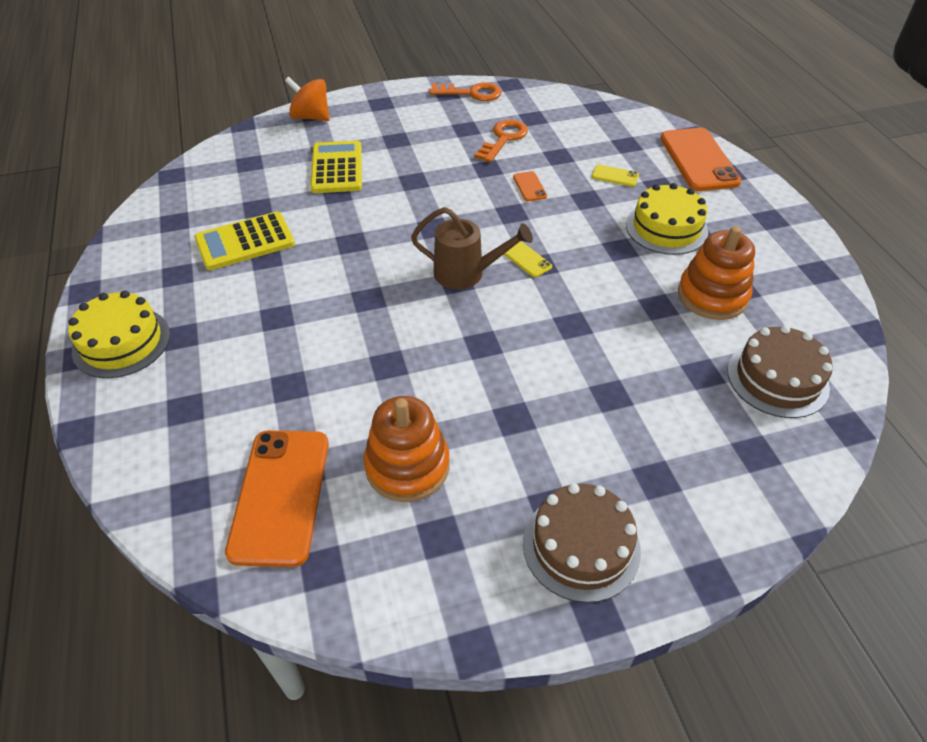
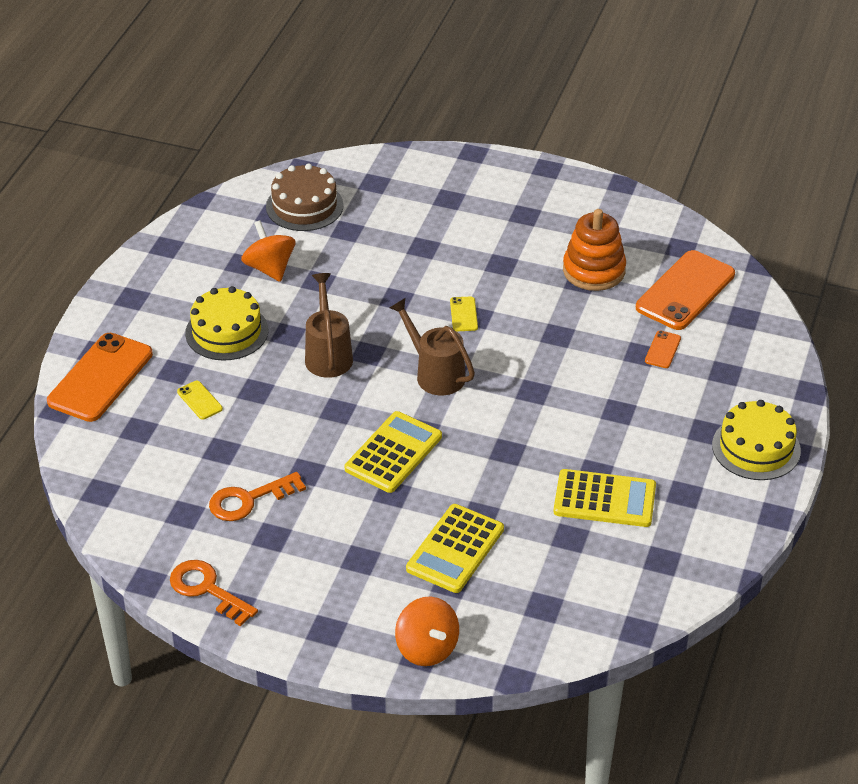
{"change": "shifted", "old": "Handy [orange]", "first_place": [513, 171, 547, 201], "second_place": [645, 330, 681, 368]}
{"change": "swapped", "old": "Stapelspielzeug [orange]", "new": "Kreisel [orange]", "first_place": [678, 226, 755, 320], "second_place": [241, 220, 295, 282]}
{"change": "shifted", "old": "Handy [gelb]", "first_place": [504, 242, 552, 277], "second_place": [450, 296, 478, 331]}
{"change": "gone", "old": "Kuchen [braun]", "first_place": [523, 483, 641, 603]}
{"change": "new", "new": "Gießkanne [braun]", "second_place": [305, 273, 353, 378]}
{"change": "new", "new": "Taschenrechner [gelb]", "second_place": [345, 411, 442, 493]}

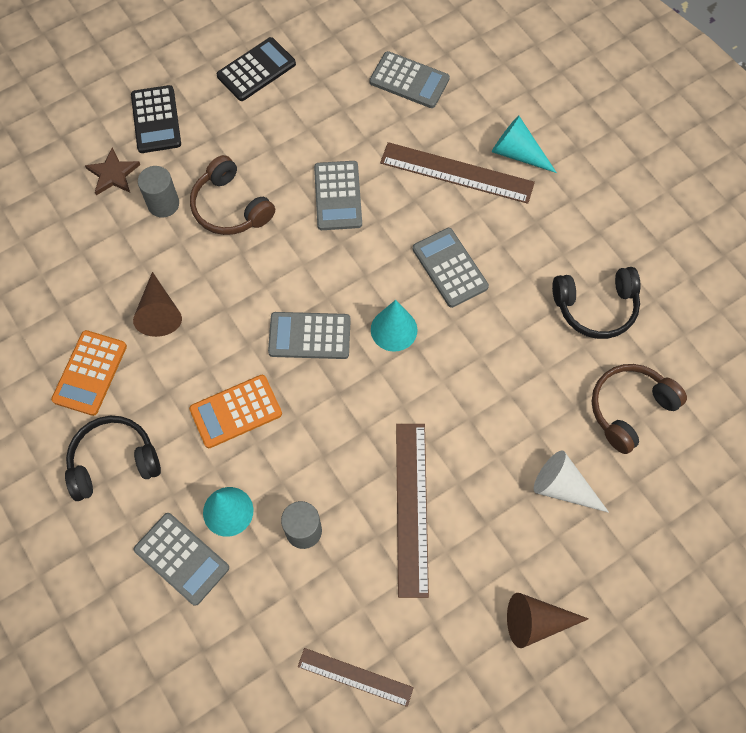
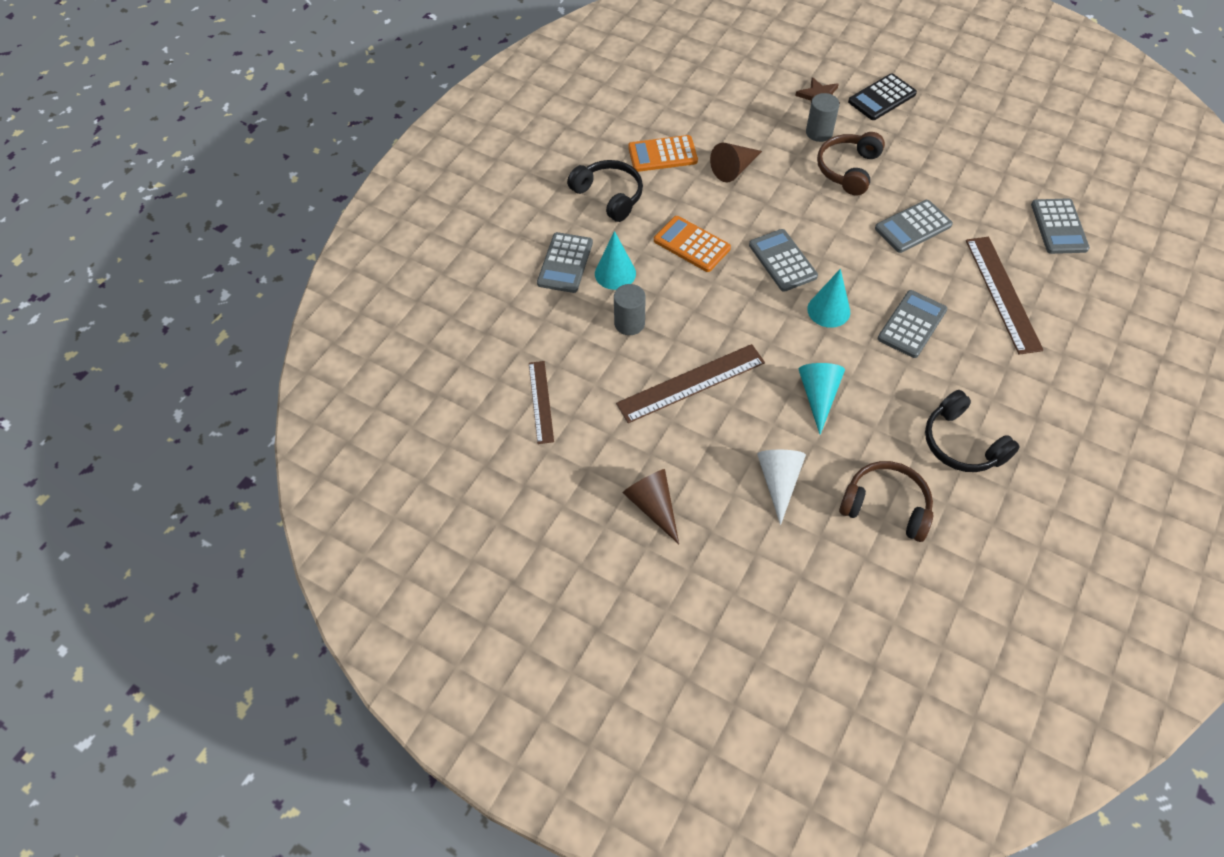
{"change": "gone", "old": "Taschenrechner [schwarz]", "first_place": [217, 37, 296, 101]}
{"change": "shifted", "old": "Kegel [türkis]", "first_place": [492, 116, 557, 173], "second_place": [799, 363, 845, 435]}

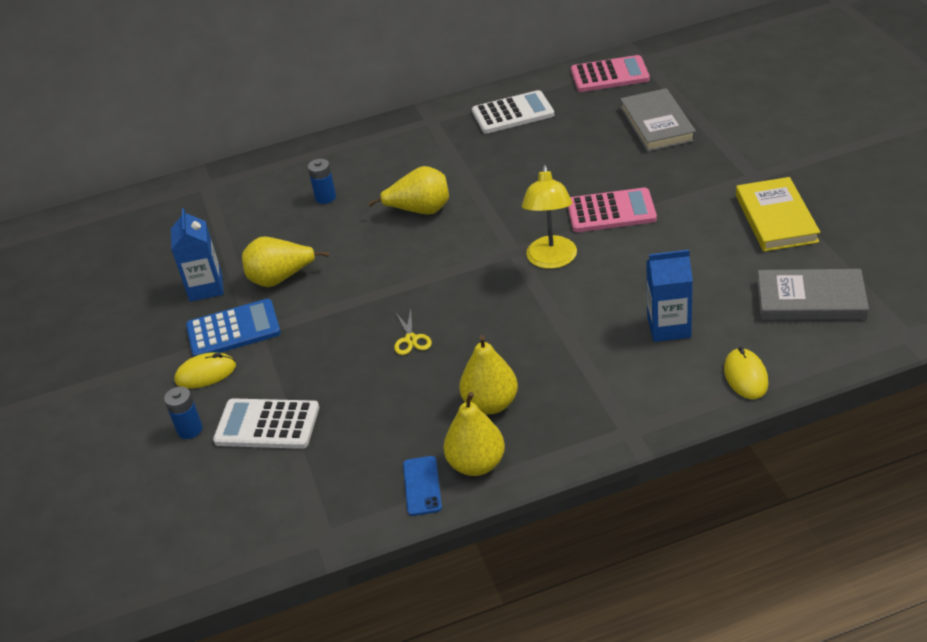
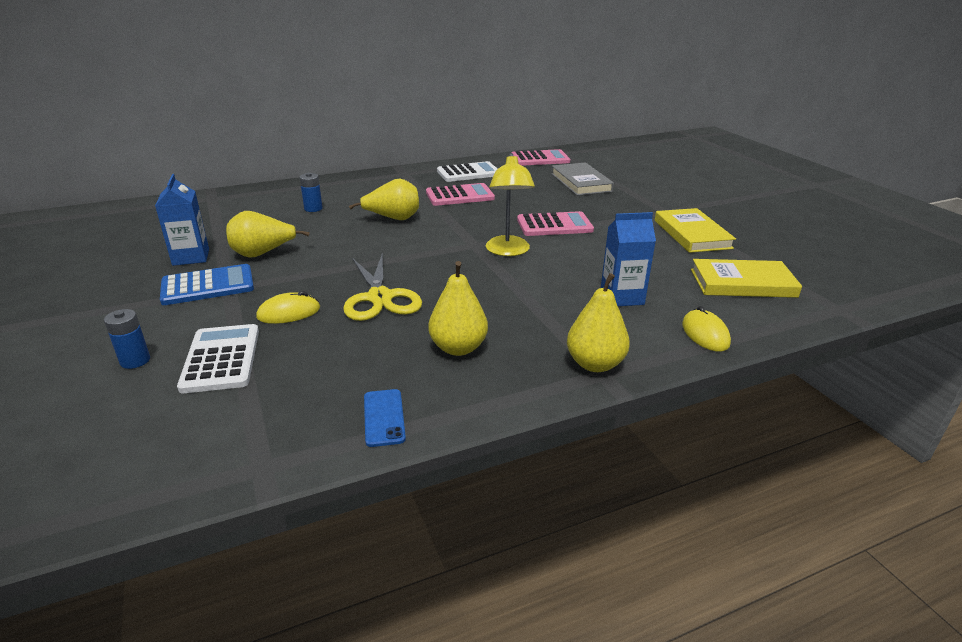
{"change": "repainted", "old": "Buch [grau]", "new": "Buch [gelb]", "first_place": [757, 269, 869, 320], "second_place": [691, 259, 802, 298]}
{"change": "scaled", "old": "Schere [gelb]", "first_place": [394, 309, 432, 355], "second_place": [343, 253, 422, 321], "factor": 2.11}
{"change": "shifted", "old": "Computermaus [gelb]", "first_place": [174, 352, 236, 388], "second_place": [256, 291, 320, 324]}
{"change": "shifted", "old": "Birne [gelb]", "first_place": [444, 392, 505, 476], "second_place": [567, 273, 630, 372]}
{"change": "rotated", "old": "Taschenrechner [weiß]", "first_place": [213, 399, 319, 449], "second_place": [177, 324, 259, 393], "degrees": 75}
{"change": "new", "new": "Taschenrechner [rosa]", "second_place": [426, 183, 495, 206]}

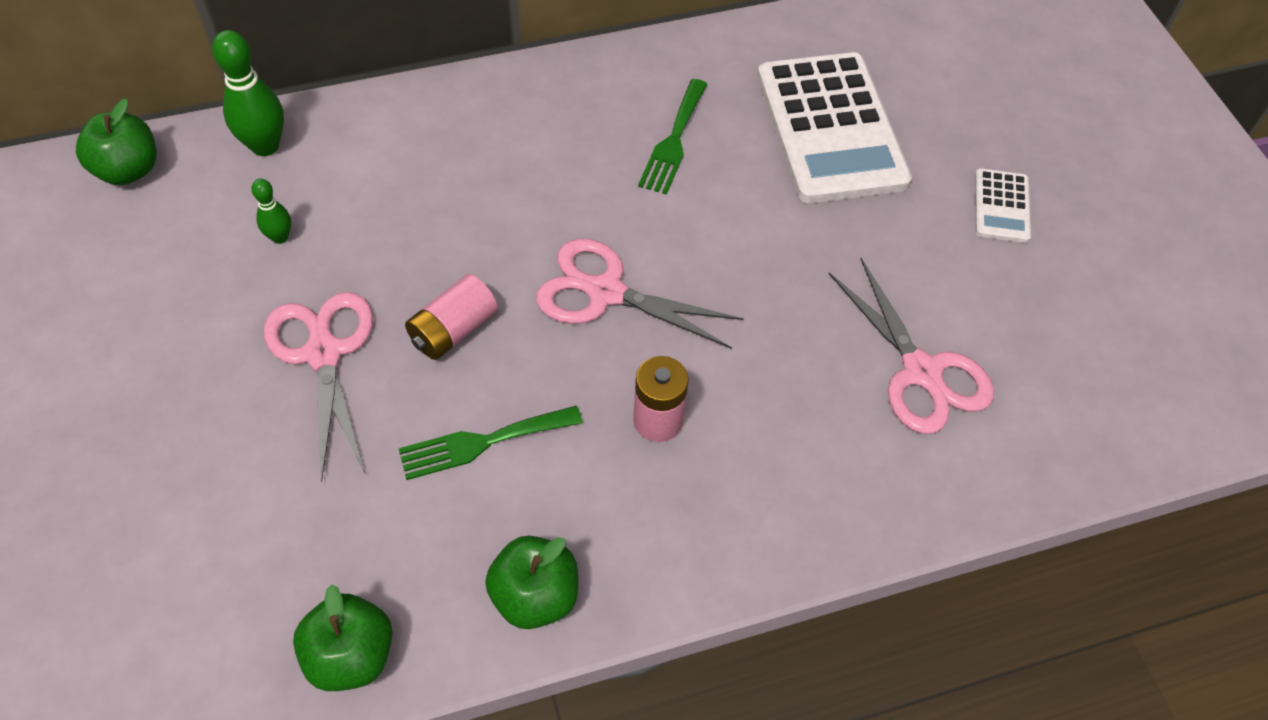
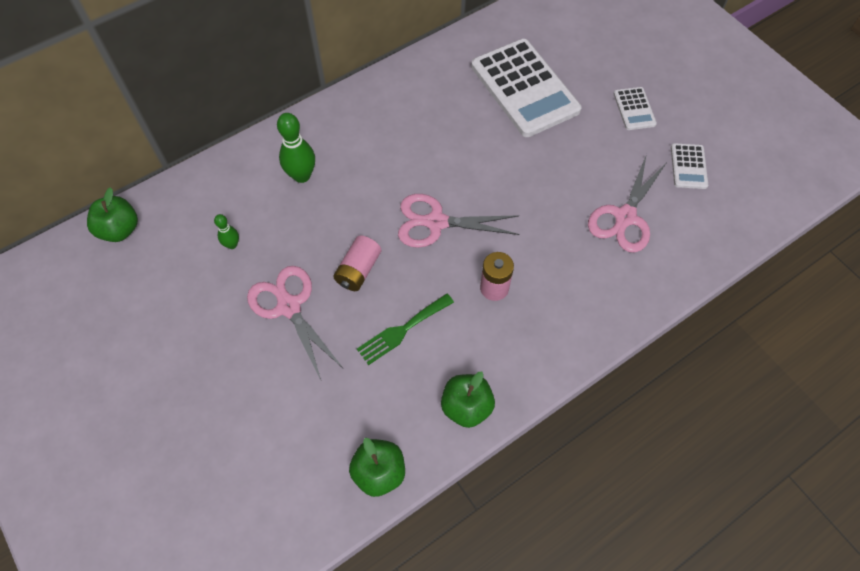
{"change": "shifted", "old": "Bowlingkegel [grün]", "first_place": [212, 30, 284, 156], "second_place": [277, 113, 315, 183]}
{"change": "gone", "old": "Gabel [grün]", "first_place": [638, 79, 707, 195]}
{"change": "rotated", "old": "Schere [rosa]", "first_place": [829, 258, 994, 434], "second_place": [588, 154, 668, 253], "degrees": 75}
{"change": "new", "new": "Taschenrechner [weiß]", "second_place": [671, 143, 708, 189]}

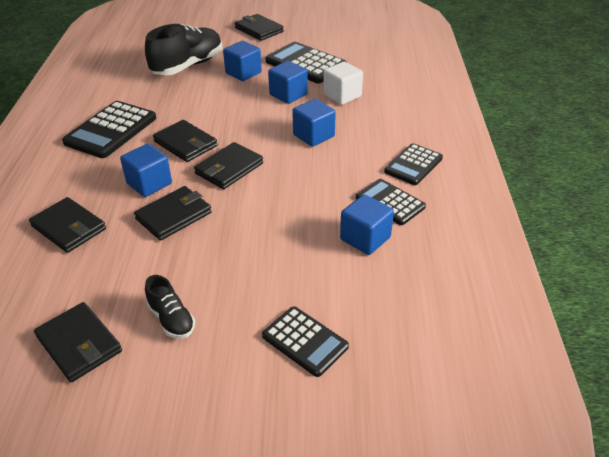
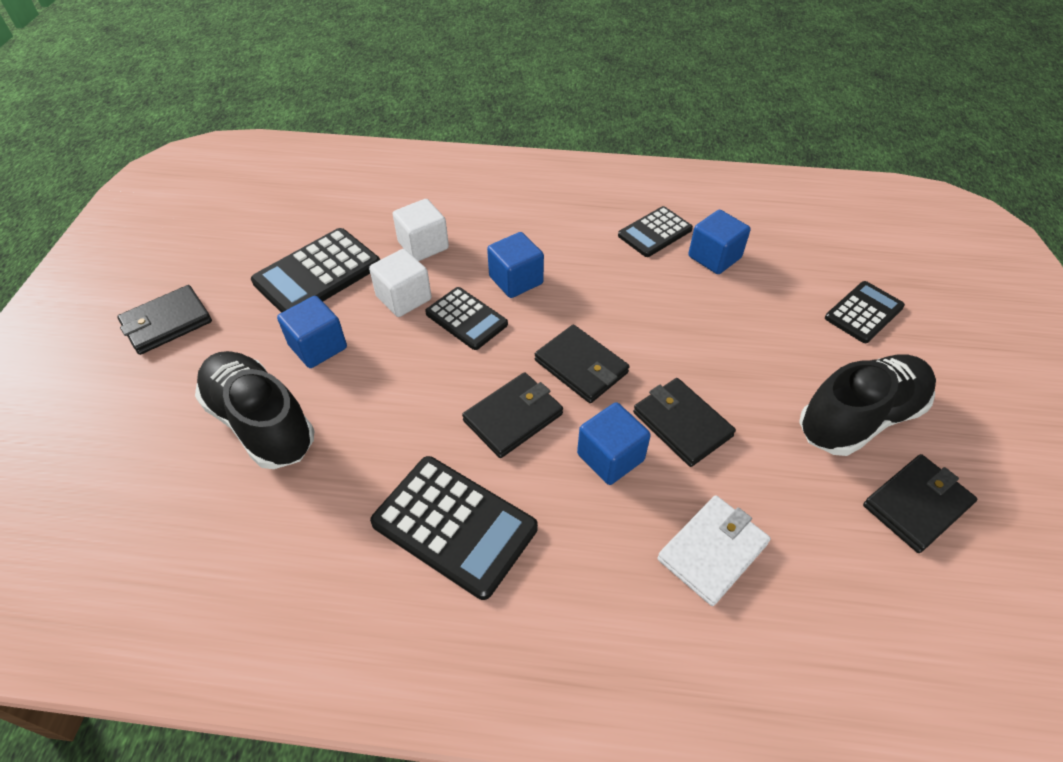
{"change": "repainted", "old": "Kubus [blau]", "new": "Kubus [weiß]", "first_place": [268, 61, 308, 104], "second_place": [369, 249, 432, 317]}
{"change": "shifted", "old": "Taschenrechner [schwarz]", "first_place": [384, 143, 443, 185], "second_place": [425, 287, 508, 350]}
{"change": "repainted", "old": "Geldbörse [schwarz]", "new": "Geldbörse [weiß]", "first_place": [29, 197, 106, 253], "second_place": [657, 495, 771, 606]}
{"change": "scaled", "old": "Schuh [schwarz]", "first_place": [145, 275, 195, 339], "second_place": [799, 354, 936, 456], "factor": 2.01}

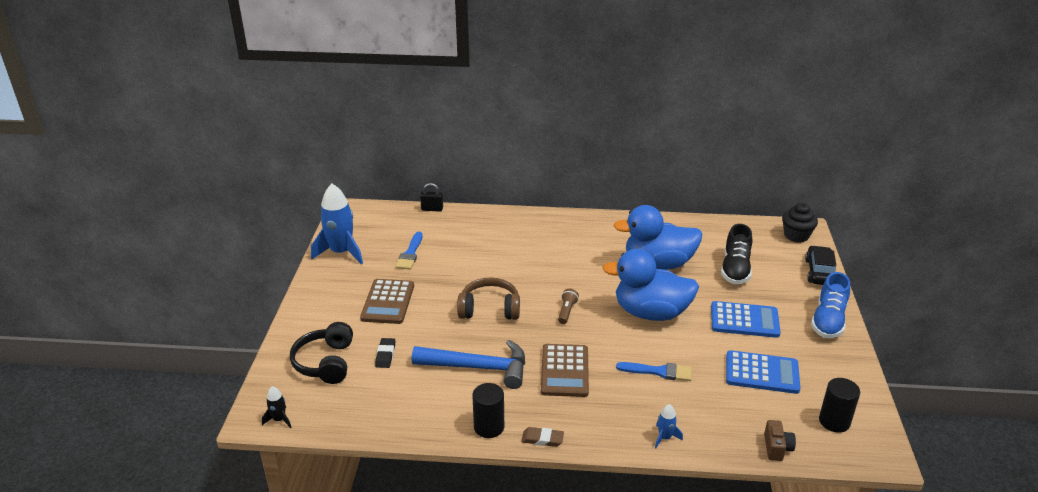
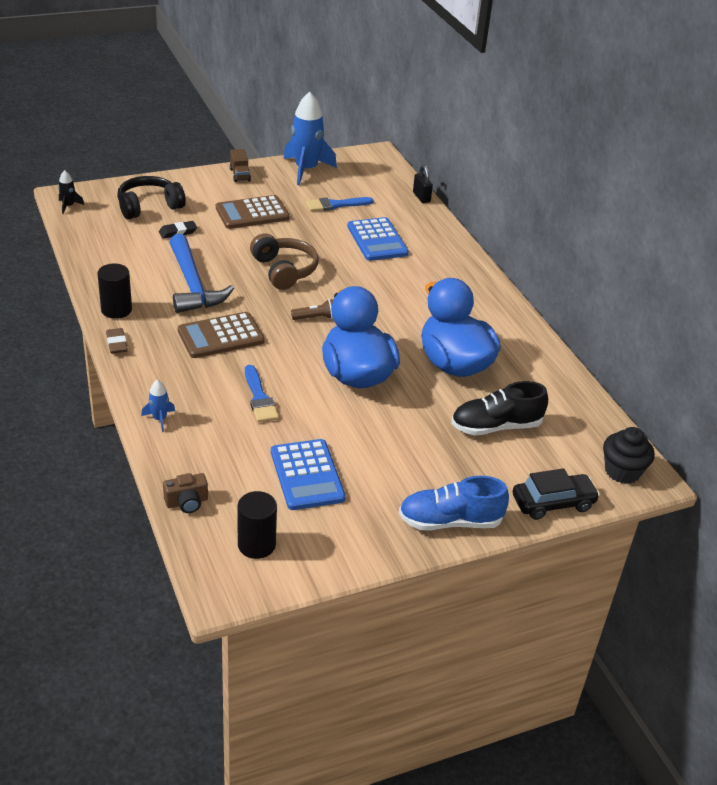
{"change": "shifted", "old": "Taschenrechner [blau]", "first_place": [711, 301, 781, 338], "second_place": [347, 217, 409, 261]}
{"change": "new", "new": "Lastwagen [braun]", "second_place": [230, 149, 251, 182]}

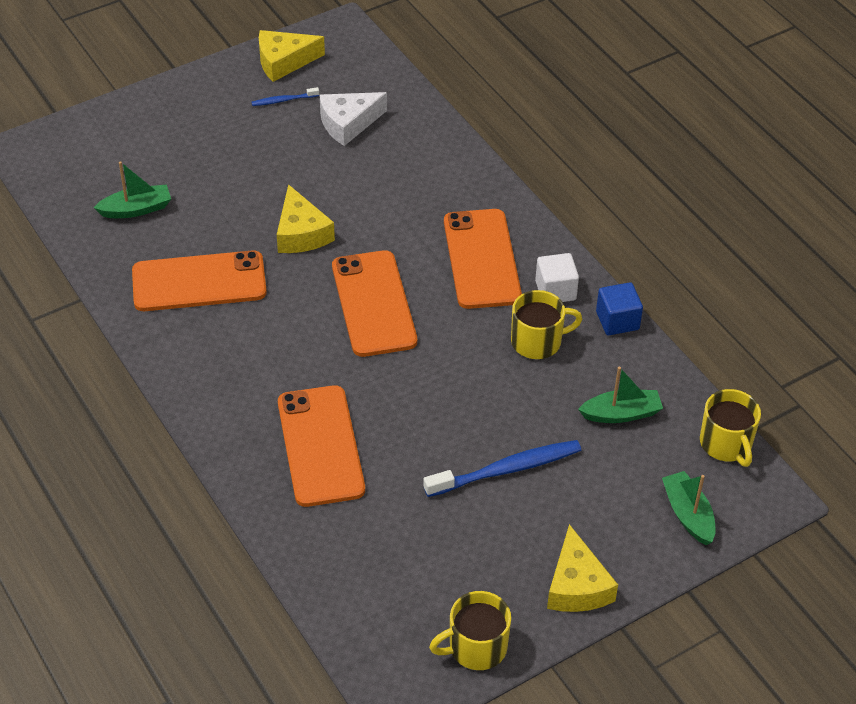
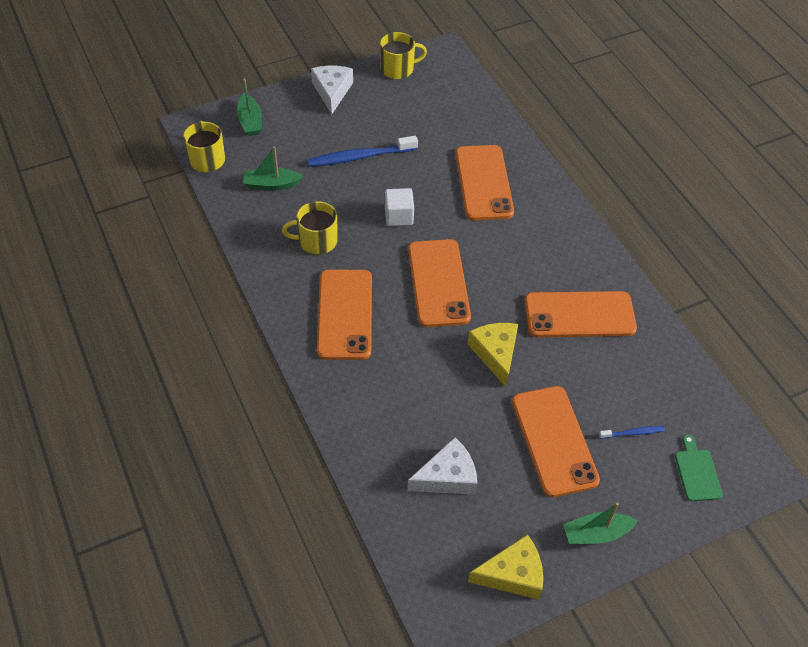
{"change": "shifted", "old": "Zahnbürste [blau]", "first_place": [251, 87, 319, 106], "second_place": [599, 426, 665, 439]}
{"change": "shifted", "old": "Boot [grün]", "first_place": [94, 161, 171, 218], "second_place": [563, 503, 638, 545]}
{"change": "shifted", "old": "Kubus [weiß]", "first_place": [535, 253, 579, 302], "second_place": [385, 188, 414, 226]}
{"change": "gone", "old": "Kubus [blau]", "first_place": [596, 282, 643, 335]}
{"change": "repainted", "old": "Käse [gelb]", "new": "Käse [weiß]", "first_place": [547, 524, 618, 612], "second_place": [311, 66, 353, 114]}
{"change": "new", "new": "Handy [orange]", "second_place": [512, 386, 600, 497]}
{"change": "new", "new": "Schneidebrett [grün]", "second_place": [675, 435, 723, 501]}

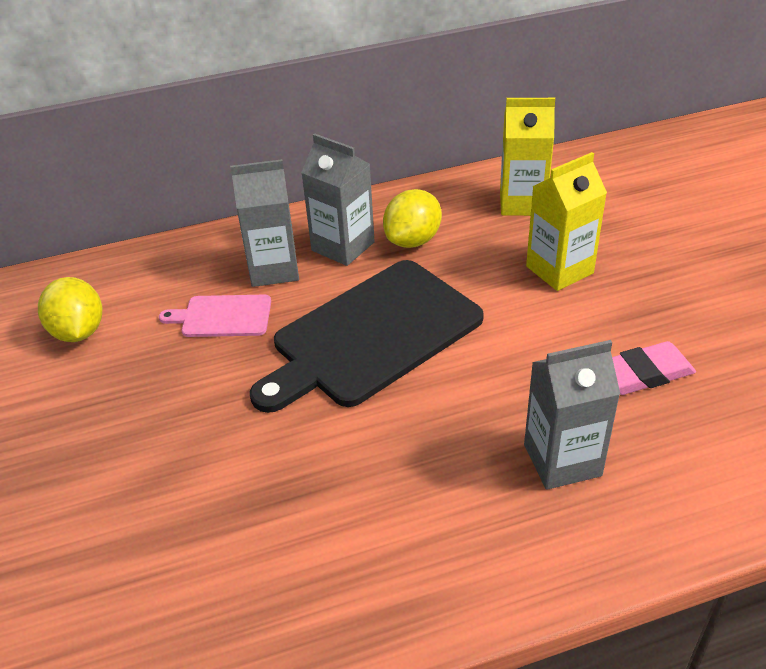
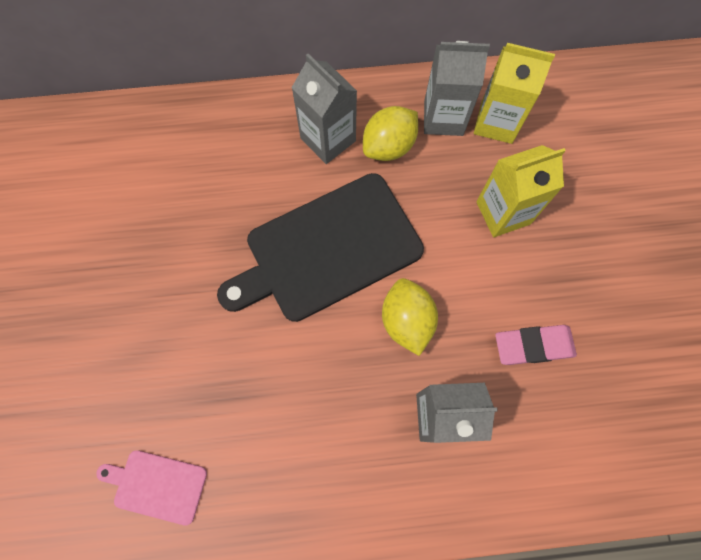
{"change": "shifted", "old": "Getränkekarton [grau]", "first_place": [230, 159, 299, 287], "second_place": [424, 41, 490, 136]}
{"change": "shifted", "old": "Zitrone [gelb]", "first_place": [38, 277, 102, 342], "second_place": [382, 278, 438, 356]}
{"change": "shifted", "old": "Schneidebrett [rosa]", "first_place": [159, 295, 271, 337], "second_place": [96, 450, 207, 526]}

